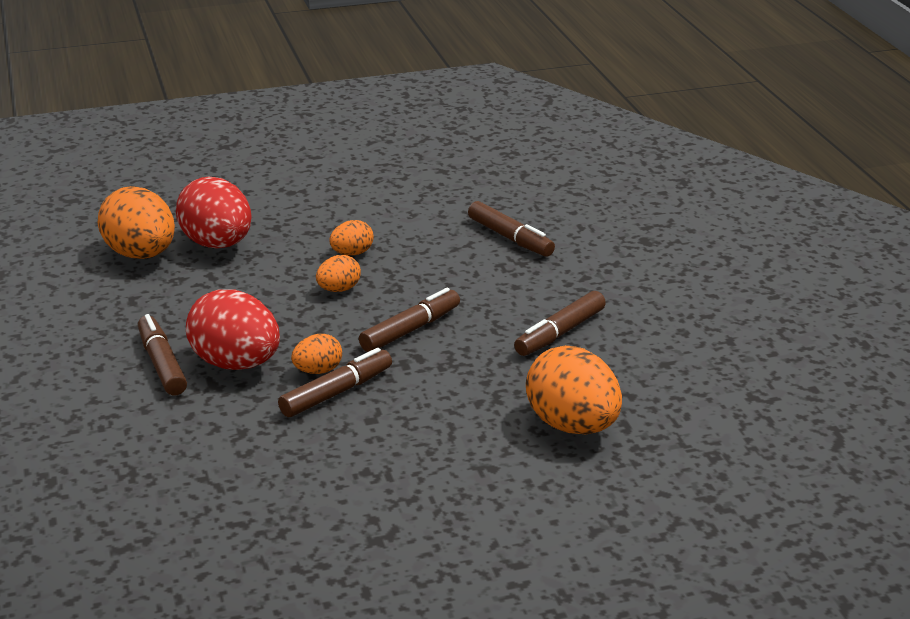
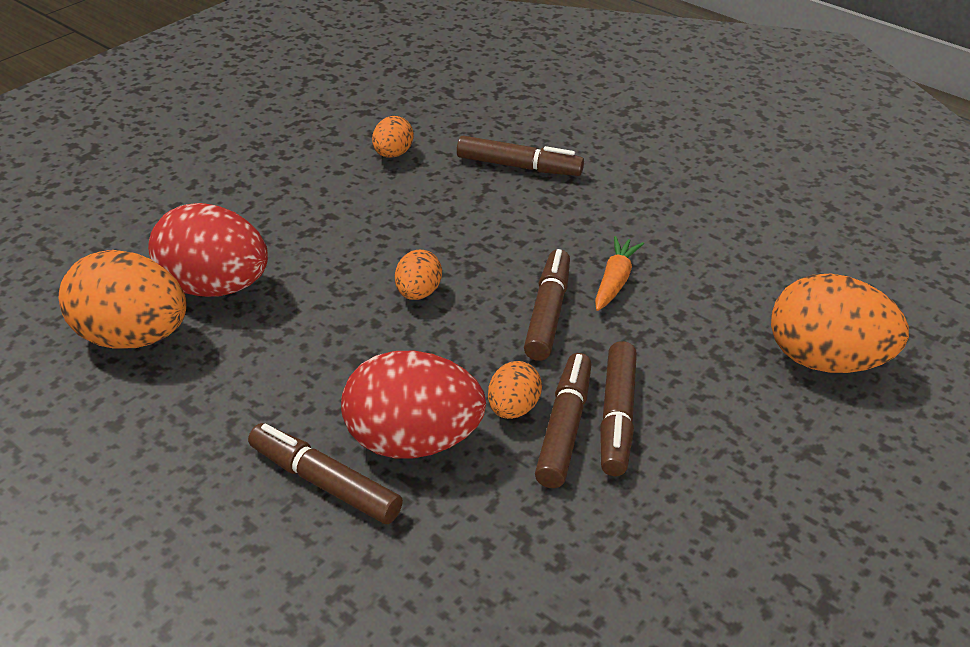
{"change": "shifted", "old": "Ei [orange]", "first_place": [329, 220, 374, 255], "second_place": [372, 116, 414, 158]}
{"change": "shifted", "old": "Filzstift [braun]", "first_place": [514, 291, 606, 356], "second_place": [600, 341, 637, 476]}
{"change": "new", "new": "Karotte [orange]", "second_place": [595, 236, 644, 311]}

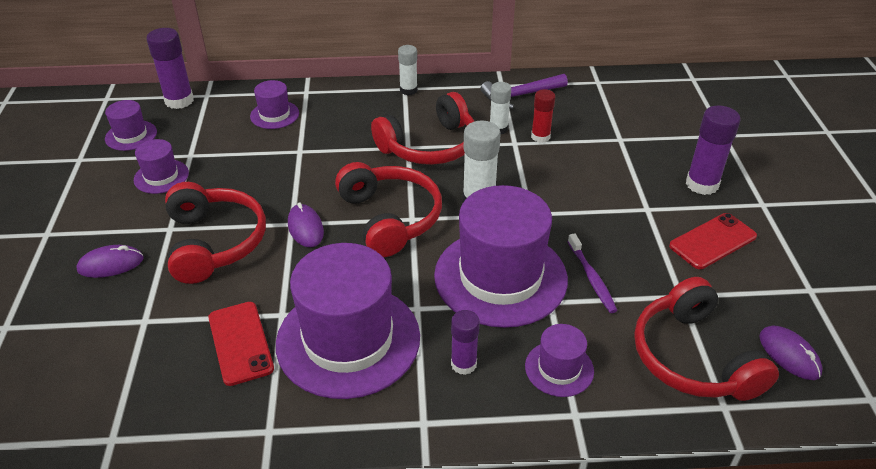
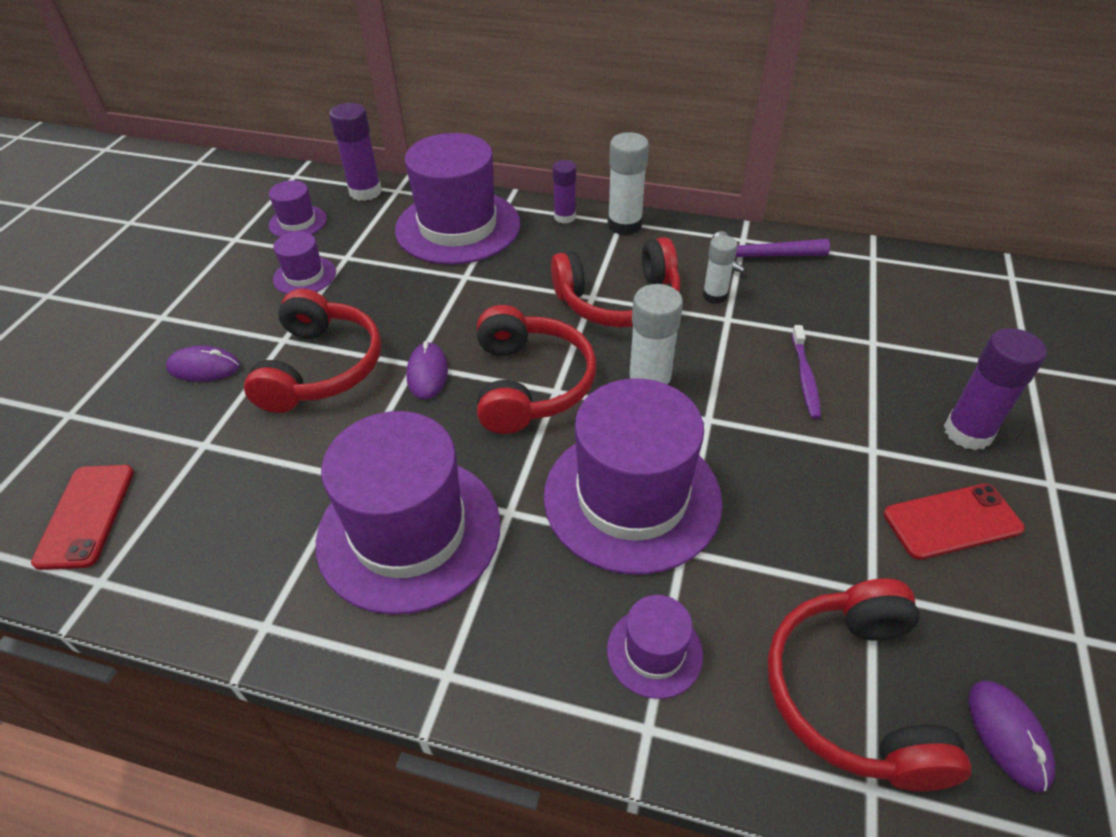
{"change": "scaled", "old": "Klebestift [weiß]", "first_place": [398, 45, 418, 95], "second_place": [607, 132, 649, 235], "factor": 1.56}
{"change": "scaled", "old": "Hut [lila]", "first_place": [250, 80, 299, 129], "second_place": [395, 133, 521, 265], "factor": 2.16}
{"change": "gone", "old": "Klebestift [rot]", "first_place": [531, 89, 556, 143]}
{"change": "shifted", "old": "Zahnbürste [lila]", "first_place": [568, 233, 618, 313], "second_place": [792, 325, 821, 419]}
{"change": "shifted", "old": "Handy [rot]", "first_place": [208, 302, 274, 386], "second_place": [31, 465, 134, 570]}
{"change": "shifted", "old": "Klebestift [lila]", "first_place": [451, 310, 480, 375], "second_place": [553, 160, 576, 224]}

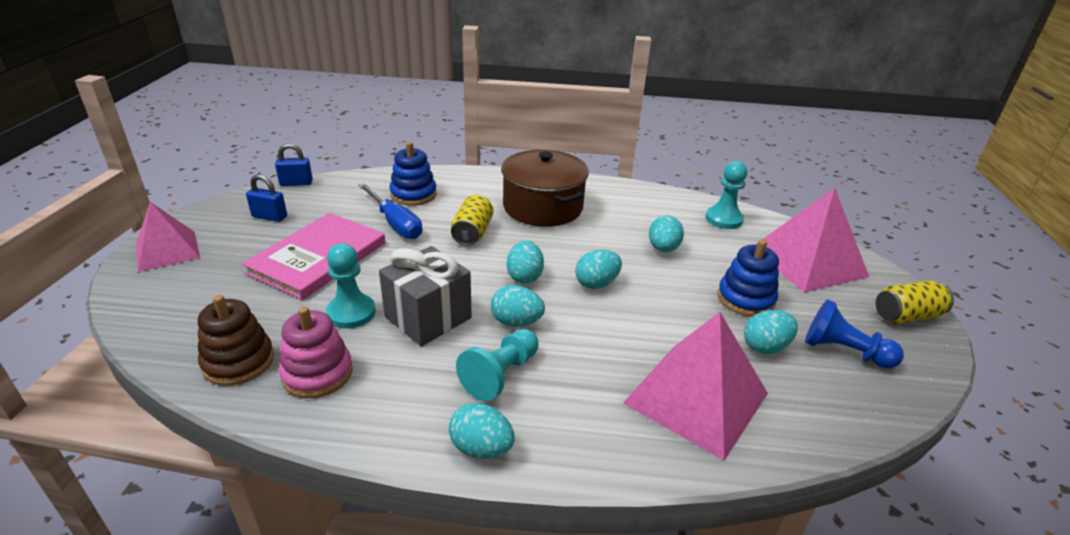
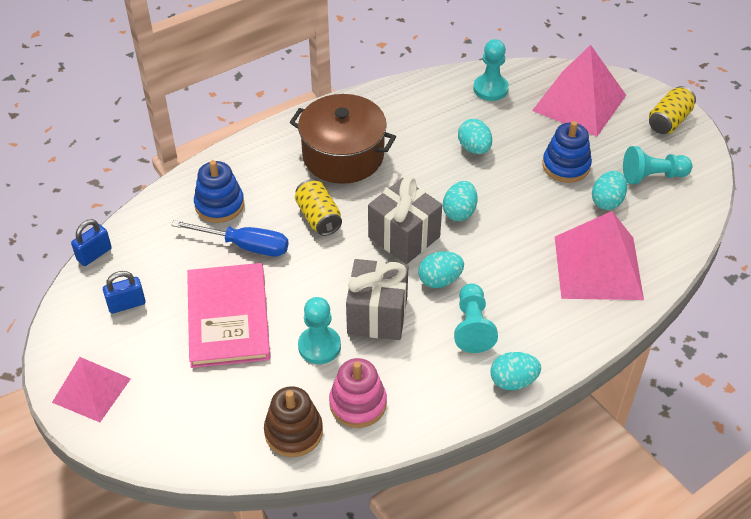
{"change": "swapped", "old": "Ei [türkis]", "new": "Geschenk [grau]", "first_place": [507, 241, 544, 284], "second_place": [368, 176, 442, 264]}
{"change": "repainted", "old": "Bauer [blau]", "new": "Bauer [türkis]", "first_place": [805, 299, 904, 369], "second_place": [623, 146, 692, 184]}

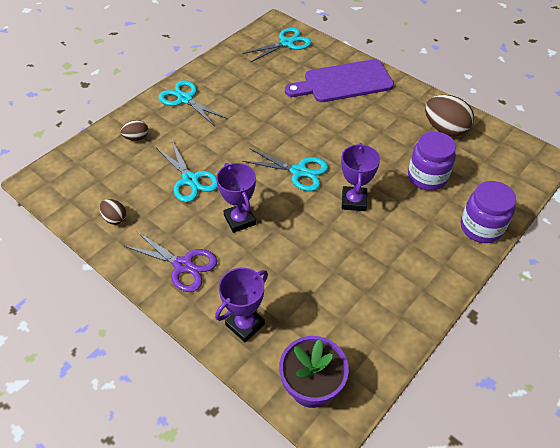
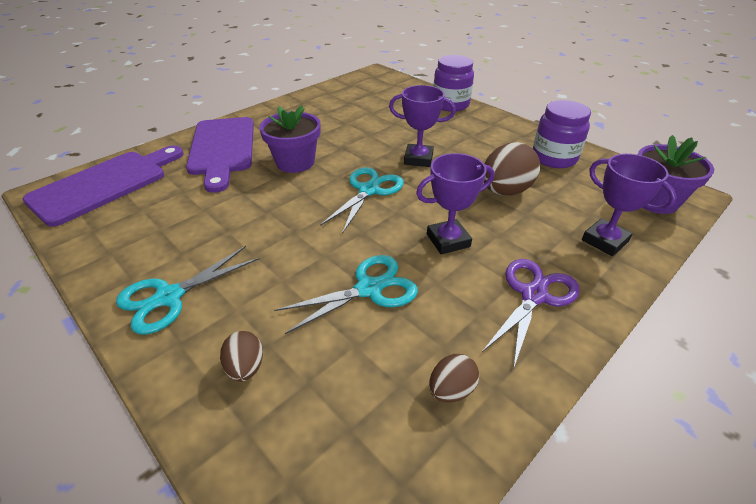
{"change": "swapped", "old": "Schere [türkis]", "new": "Schneidebrett [lila]", "first_place": [242, 28, 312, 63], "second_place": [23, 145, 184, 227]}
{"change": "shifted", "old": "Ei [braun]", "first_place": [425, 95, 474, 137], "second_place": [484, 142, 540, 196]}
{"change": "shifted", "old": "Einmachglas [lila]", "first_place": [408, 131, 456, 191], "second_place": [533, 100, 591, 168]}
{"change": "new", "new": "Blumentopf [lila]", "second_place": [259, 105, 321, 173]}

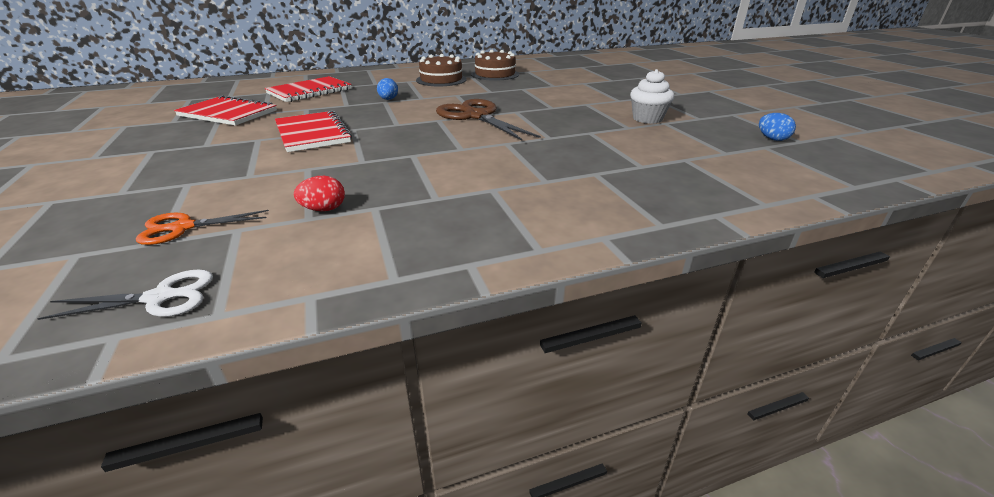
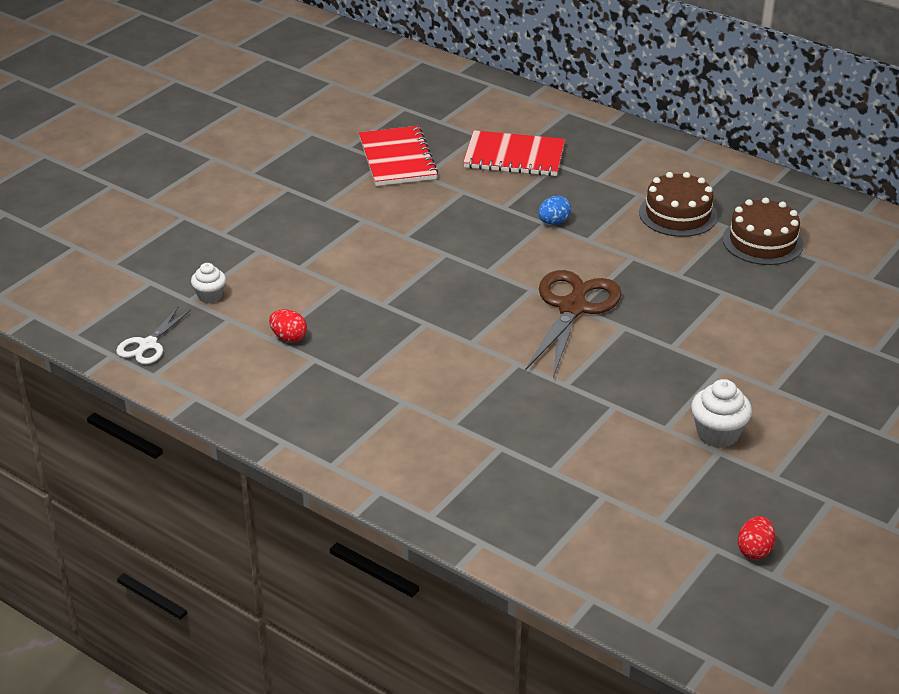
{"change": "gone", "old": "Notizbuch [rot]", "first_place": [275, 110, 352, 152]}
{"change": "repainted", "old": "Ei [blau]", "new": "Ei [rot]", "first_place": [759, 113, 796, 141], "second_place": [738, 516, 775, 559]}
{"change": "swapped", "old": "Schere [orange]", "new": "Muffin [weiß]", "first_place": [136, 210, 269, 245], "second_place": [191, 263, 226, 303]}
{"change": "rotated", "old": "Schere [weiß]", "first_place": [37, 270, 213, 320], "second_place": [116, 306, 191, 364], "degrees": 75}

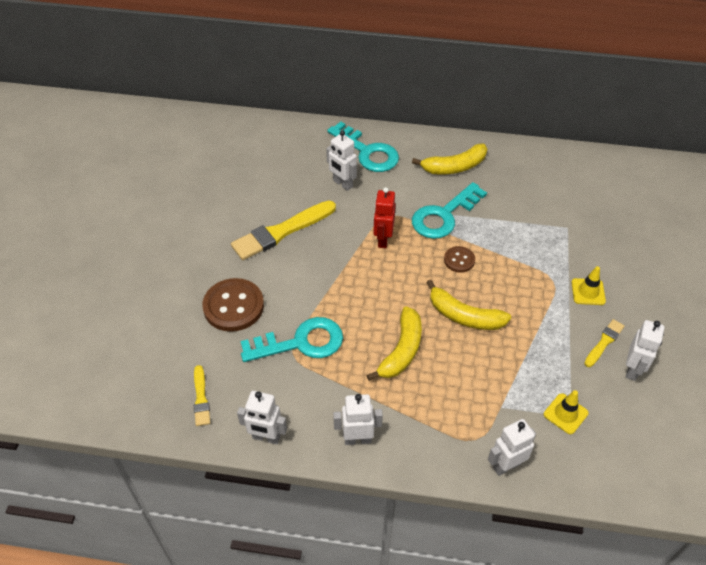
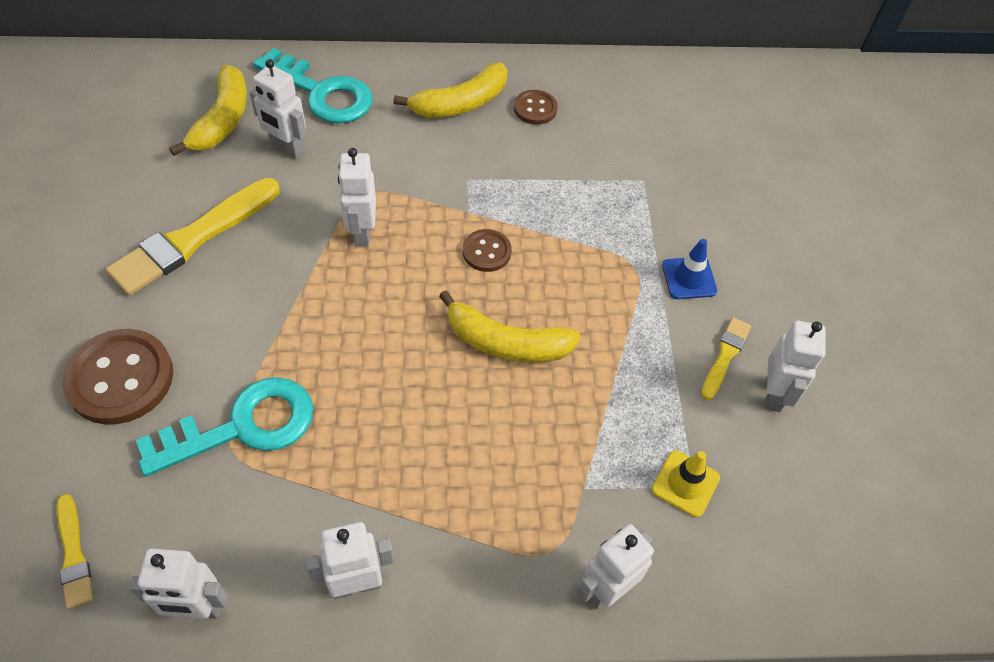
{"change": "gone", "old": "Schlüssel [türkis]", "first_place": [412, 182, 487, 239]}
{"change": "repainted", "old": "Roboter [rot]", "new": "Roboter [weiß]", "first_place": [373, 187, 396, 248], "second_place": [338, 148, 376, 247]}
{"change": "repainted", "old": "Leitkegel [gelb]", "new": "Leitkegel [blau]", "first_place": [571, 266, 606, 305], "second_place": [662, 239, 717, 299]}
{"change": "shifted", "old": "Banane [gelb]", "first_place": [366, 306, 422, 381], "second_place": [169, 65, 247, 156]}
{"change": "new", "new": "Knopf [braun]", "second_place": [514, 90, 558, 125]}

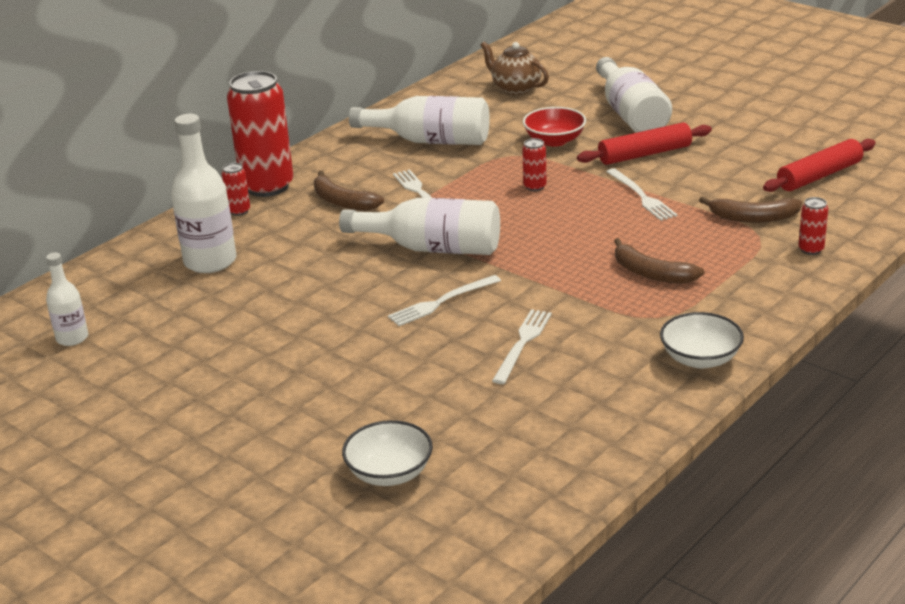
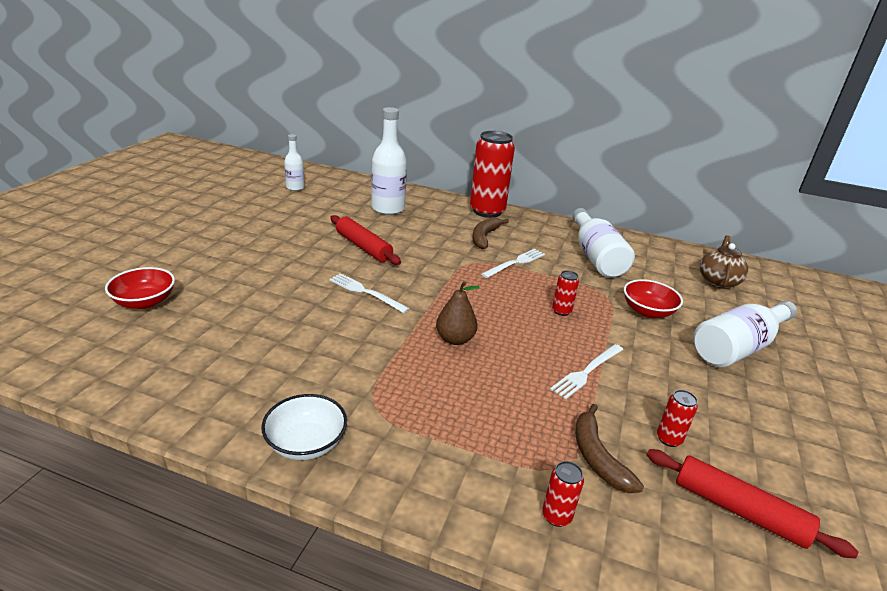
{"change": "shifted", "old": "Nudelholz [rot]", "first_place": [577, 123, 712, 165], "second_place": [330, 215, 401, 265]}
{"change": "shifted", "old": "Dose [rot]", "first_place": [222, 163, 250, 216], "second_place": [657, 390, 698, 447]}
{"change": "gone", "old": "Flasche [weiß]", "first_place": [339, 198, 500, 255]}
{"change": "gone", "old": "Banane [braun]", "first_place": [614, 238, 705, 284]}
{"change": "gone", "old": "Gabel [weiß]", "first_place": [492, 309, 552, 384]}
{"change": "repainted", "old": "Schüssel [weiß]", "new": "Schüssel [rot]", "first_place": [342, 420, 433, 486], "second_place": [105, 267, 175, 309]}
{"change": "new", "new": "Birne [braun]", "second_place": [436, 281, 480, 345]}

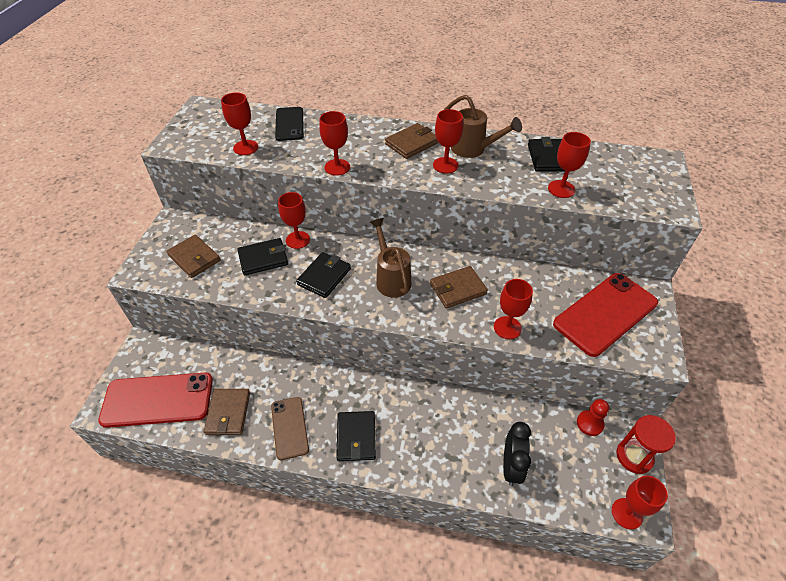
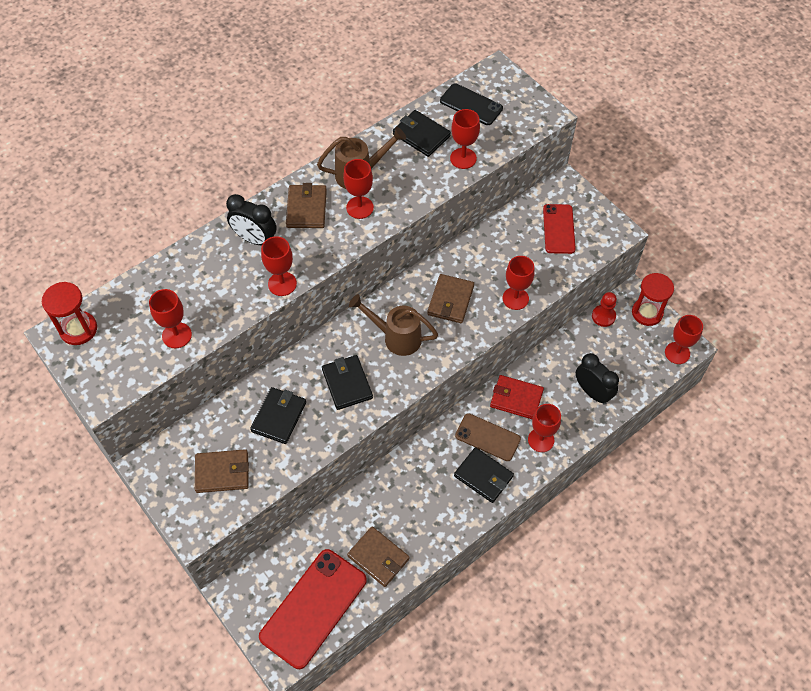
{"change": "shifted", "old": "Handy [schwarz]", "first_place": [275, 107, 304, 141], "second_place": [440, 83, 503, 125]}
{"change": "shifted", "old": "Kelch [rot]", "first_place": [278, 192, 310, 249], "second_place": [528, 404, 561, 452]}
{"change": "scaled", "old": "Handy [rot]", "first_place": [553, 273, 658, 357], "second_place": [543, 204, 576, 254], "factor": 0.59}
{"change": "shifted", "old": "Handy [braun]", "first_place": [271, 397, 309, 460], "second_place": [455, 413, 521, 461]}
{"change": "new", "new": "Wecker [schwarz]", "second_place": [226, 194, 277, 245]}
{"change": "new", "new": "Sanduhr [rot]", "second_place": [42, 282, 97, 345]}
{"change": "new", "new": "Geldbörse [rot]", "second_place": [490, 375, 544, 419]}

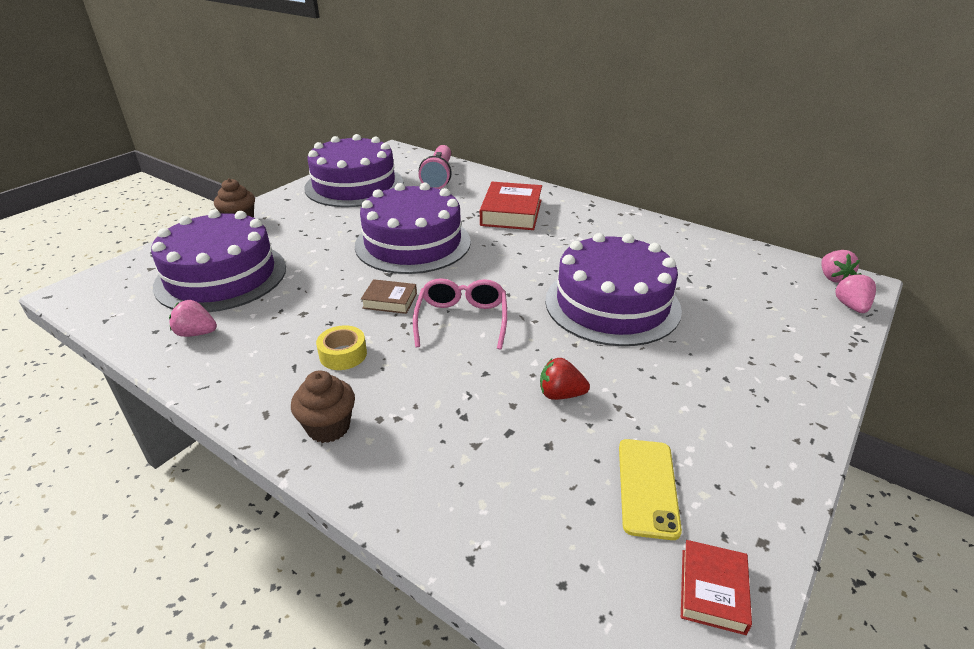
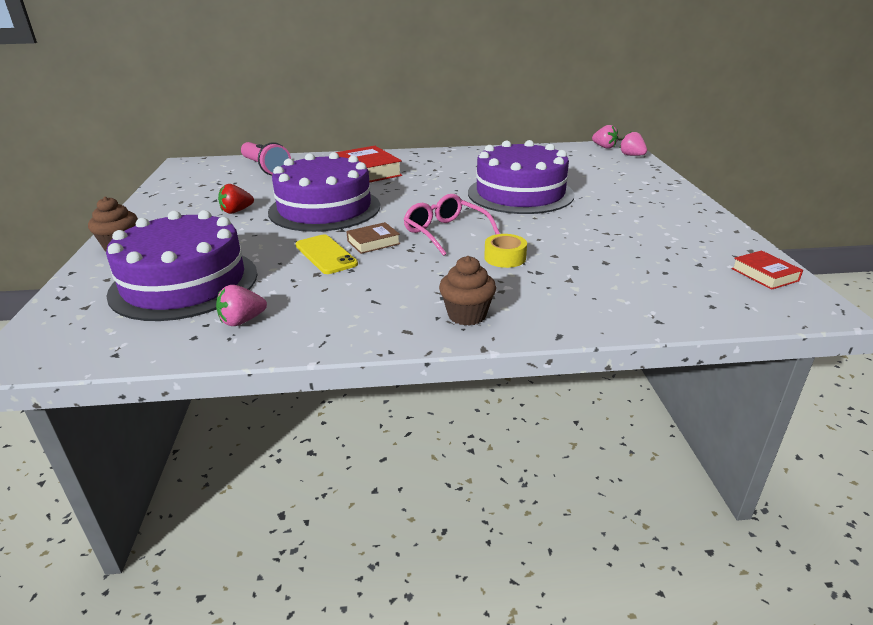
{"change": "gone", "old": "Kuchen [lila]", "first_place": [304, 134, 403, 207]}
{"change": "shifted", "old": "Klebeband [gelb]", "first_place": [316, 325, 367, 370], "second_place": [484, 234, 527, 268]}
{"change": "shifted", "old": "Erdbeere [rot]", "first_place": [540, 358, 590, 400], "second_place": [218, 184, 254, 214]}
{"change": "shifted", "old": "Handy [gelb]", "first_place": [619, 439, 682, 540], "second_place": [295, 234, 358, 274]}

